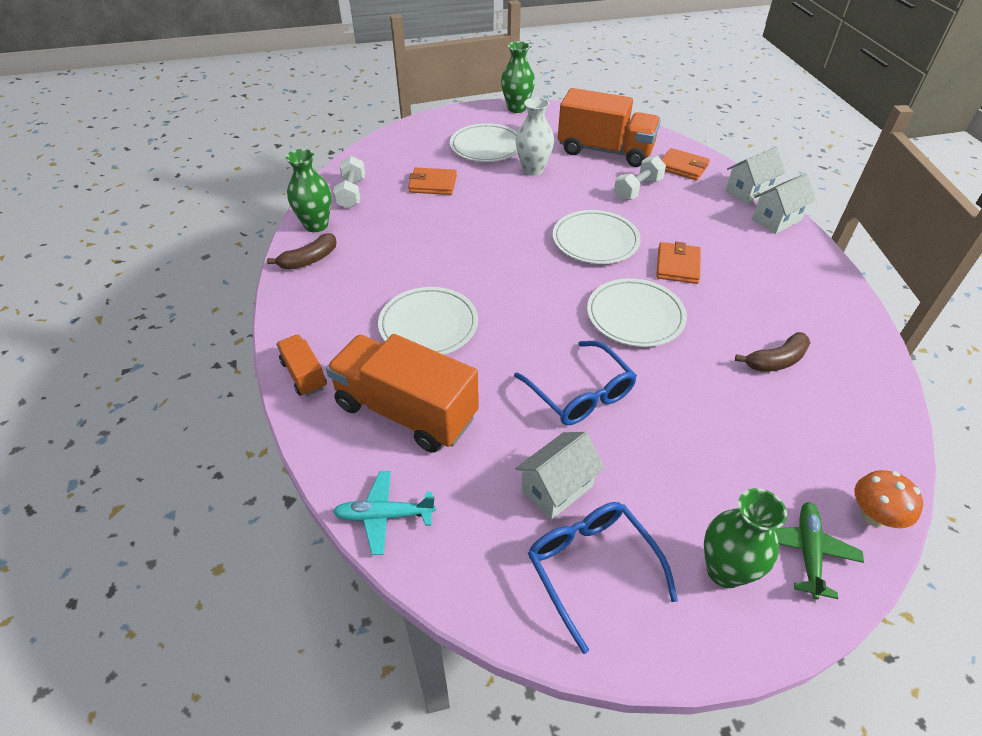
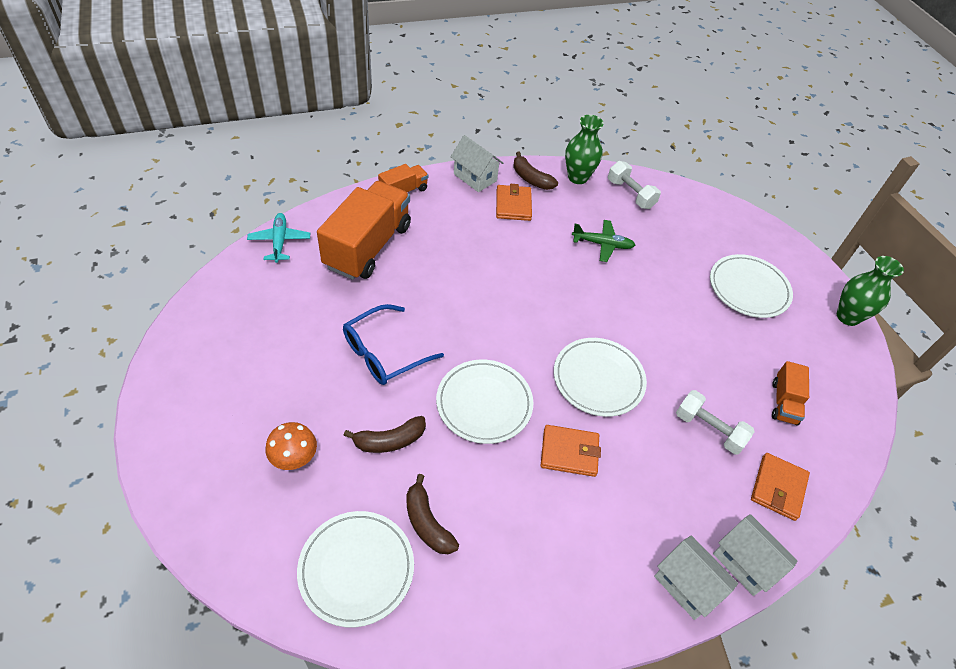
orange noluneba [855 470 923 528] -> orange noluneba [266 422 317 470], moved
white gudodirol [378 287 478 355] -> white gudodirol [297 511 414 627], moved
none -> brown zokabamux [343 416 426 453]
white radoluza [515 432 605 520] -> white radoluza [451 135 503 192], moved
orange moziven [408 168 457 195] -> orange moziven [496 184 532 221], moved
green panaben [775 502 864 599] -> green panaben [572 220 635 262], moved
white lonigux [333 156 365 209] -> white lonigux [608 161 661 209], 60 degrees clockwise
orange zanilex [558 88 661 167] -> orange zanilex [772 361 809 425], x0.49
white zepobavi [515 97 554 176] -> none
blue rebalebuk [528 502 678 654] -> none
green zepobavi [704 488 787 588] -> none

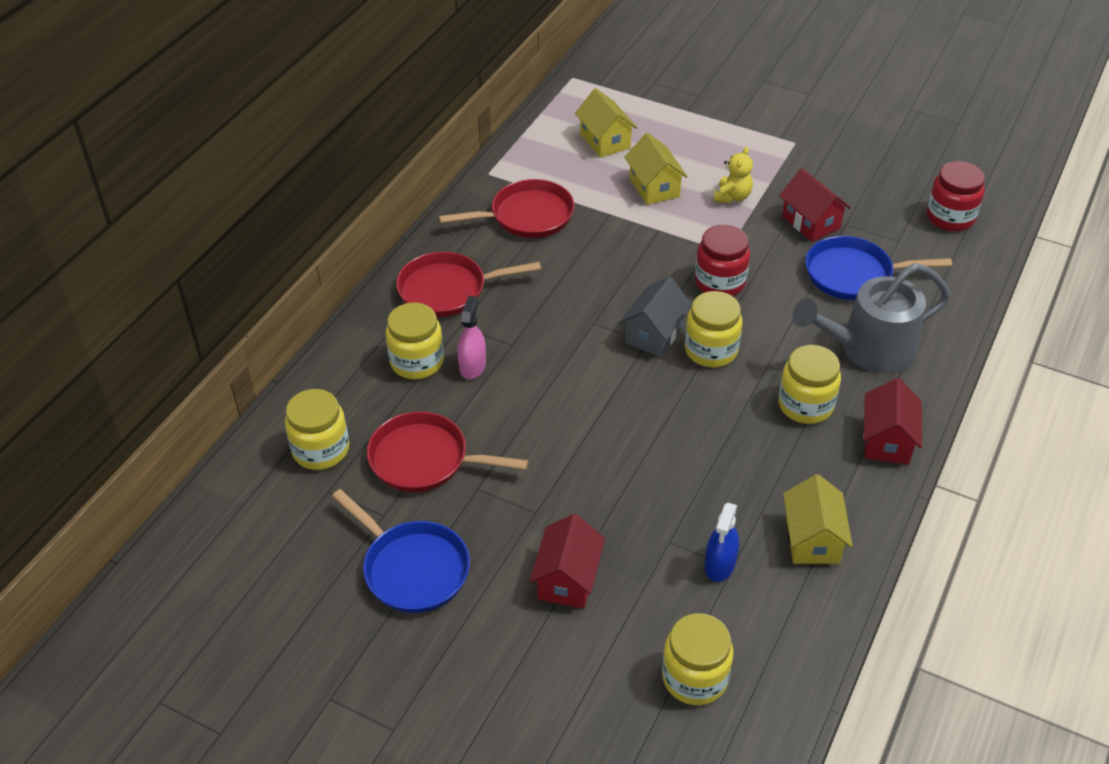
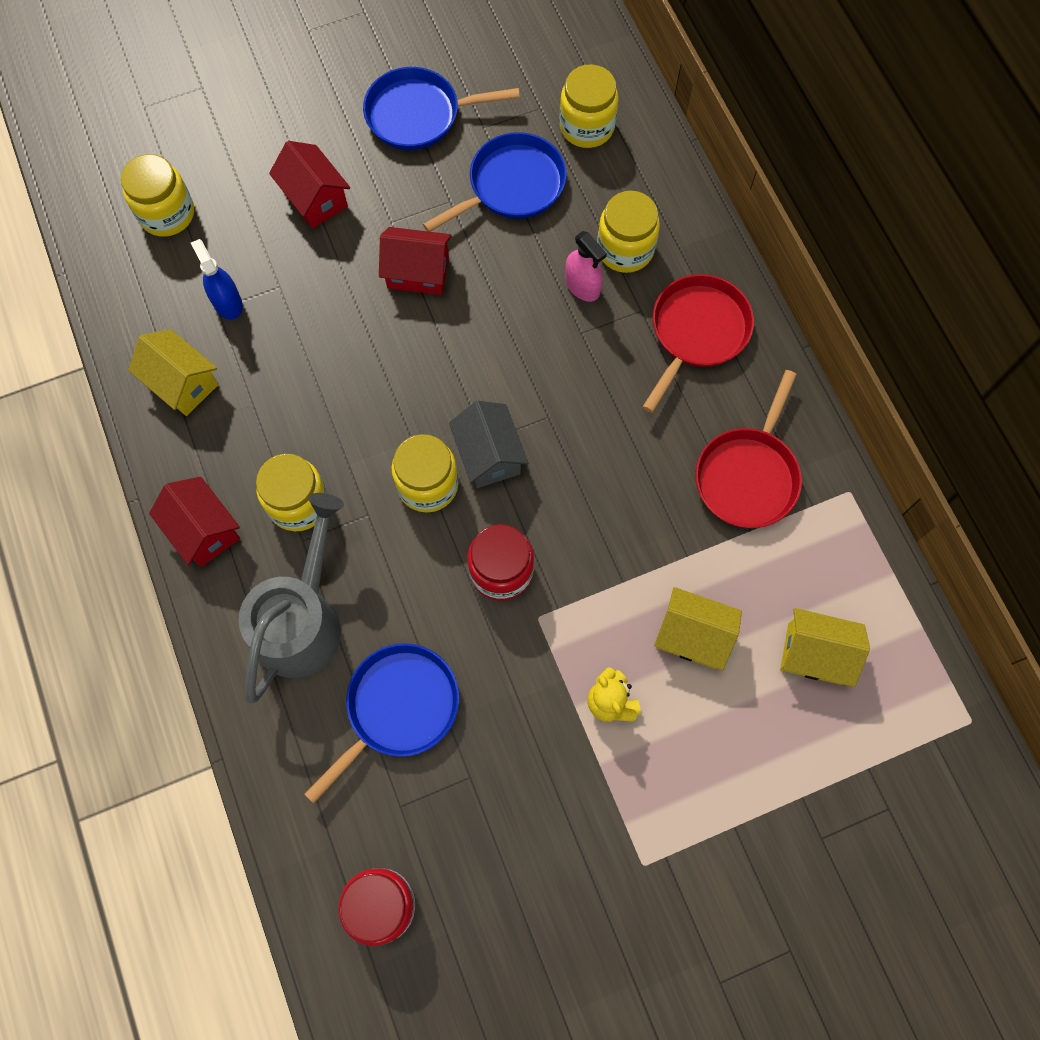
red radoluza [779 168 851 242] -> red radoluza [379 227 452 295], moved
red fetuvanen [367 411 528 492] -> blue fetuvanen [423 132 567 232]

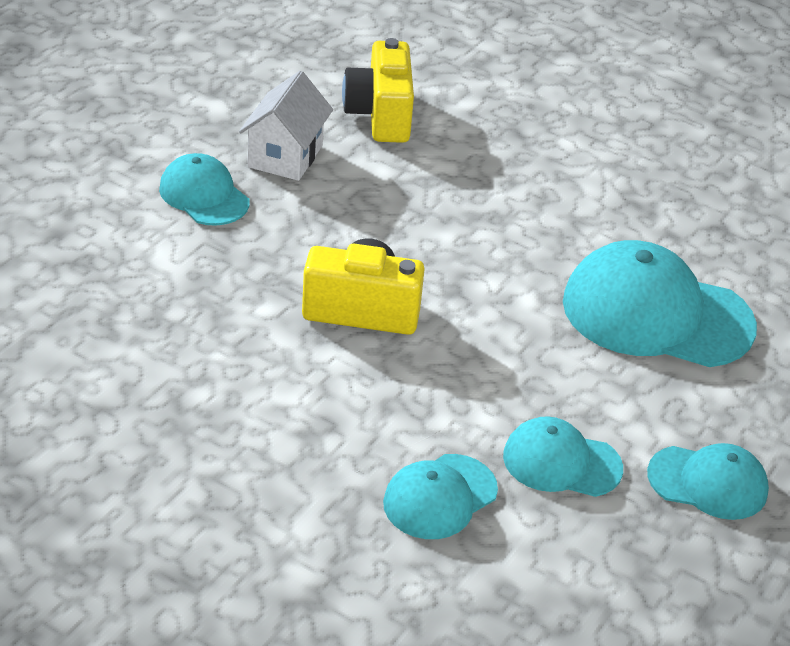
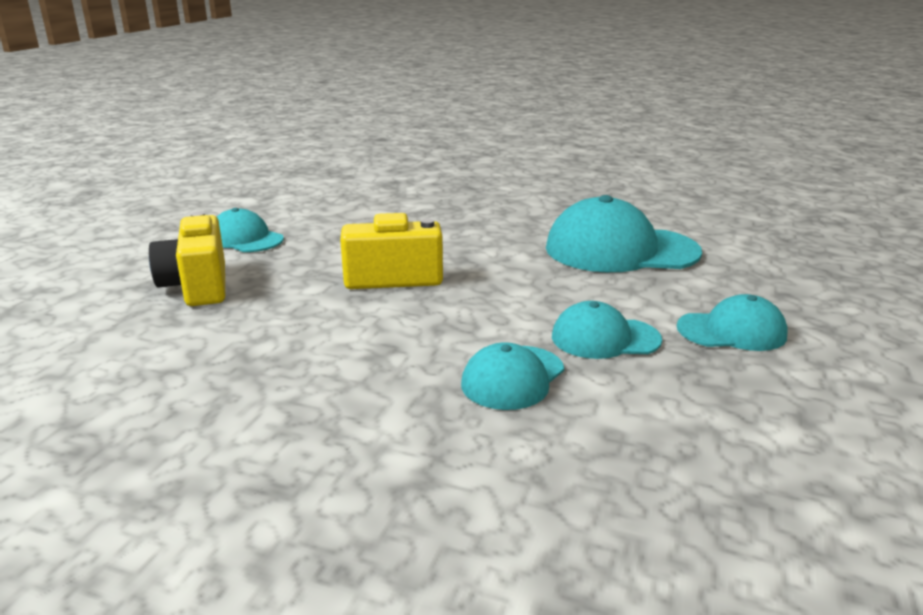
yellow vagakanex [342 38 414 143] -> yellow vagakanex [149 212 225 306], moved
white radoluza [239 71 333 181] -> none

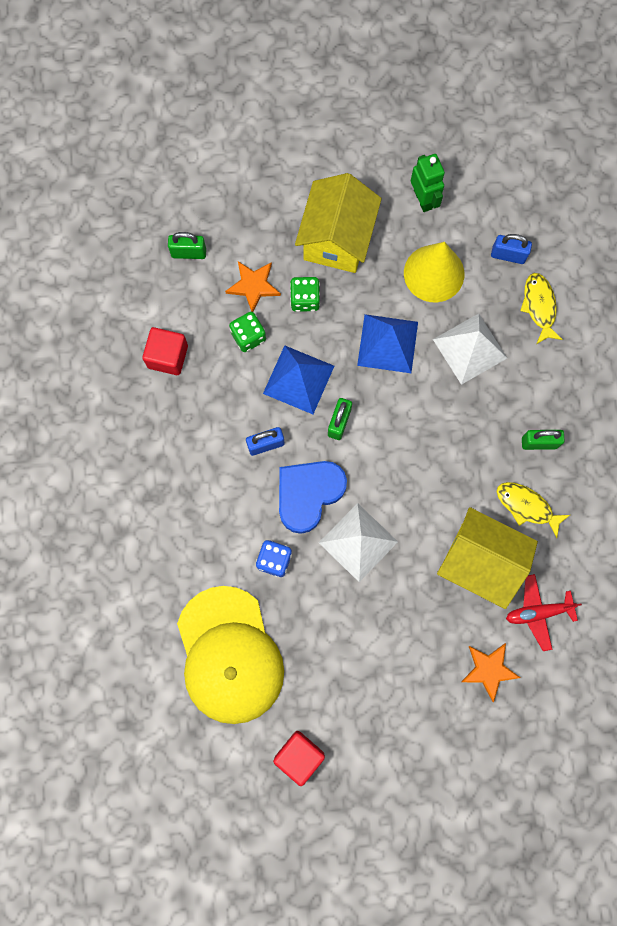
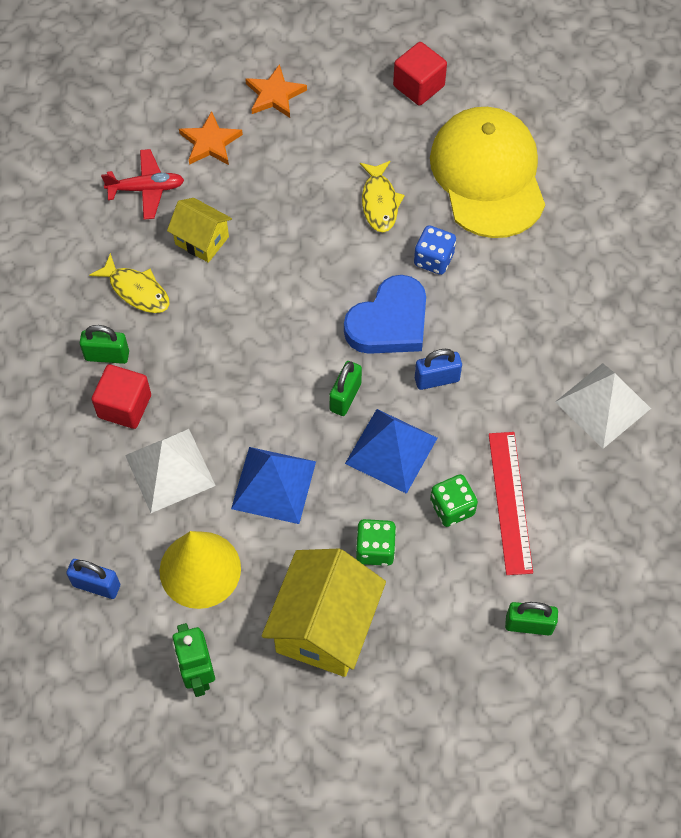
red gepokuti [142 327 188 375] -> red gepokuti [92 364 151 429], moved
yellow radoluza [437 507 538 609] -> yellow radoluza [167 198 232 263], x0.56
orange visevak [225 261 281 312] -> orange visevak [245 64 307 118], moved
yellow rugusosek [520 273 563 344] -> yellow rugusosek [360 161 405 232], moved
none -> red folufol [489 432 533 575]
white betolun [319 503 398 582] -> white betolun [555 363 651 449], moved

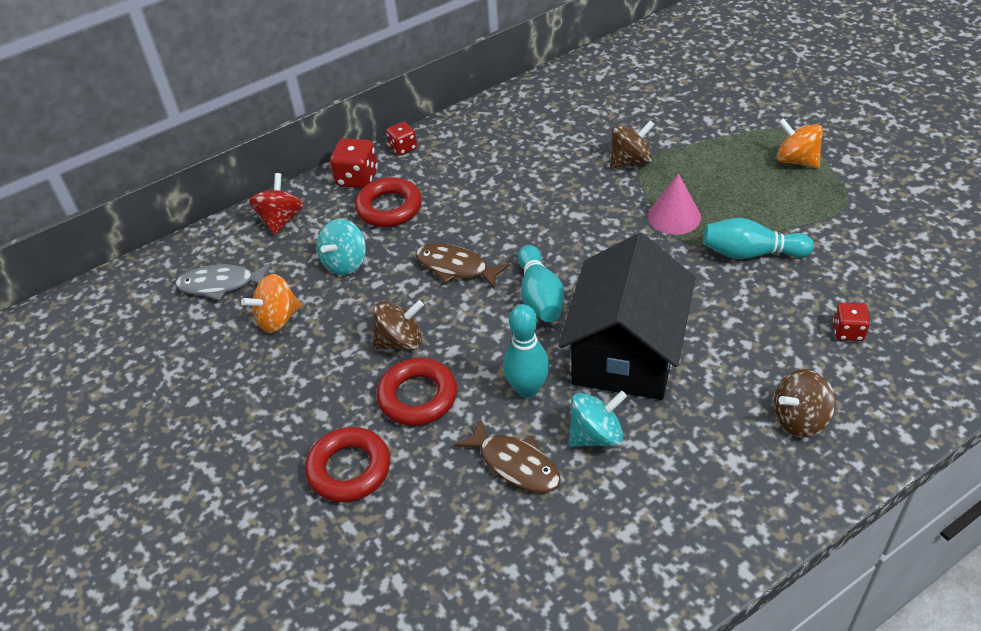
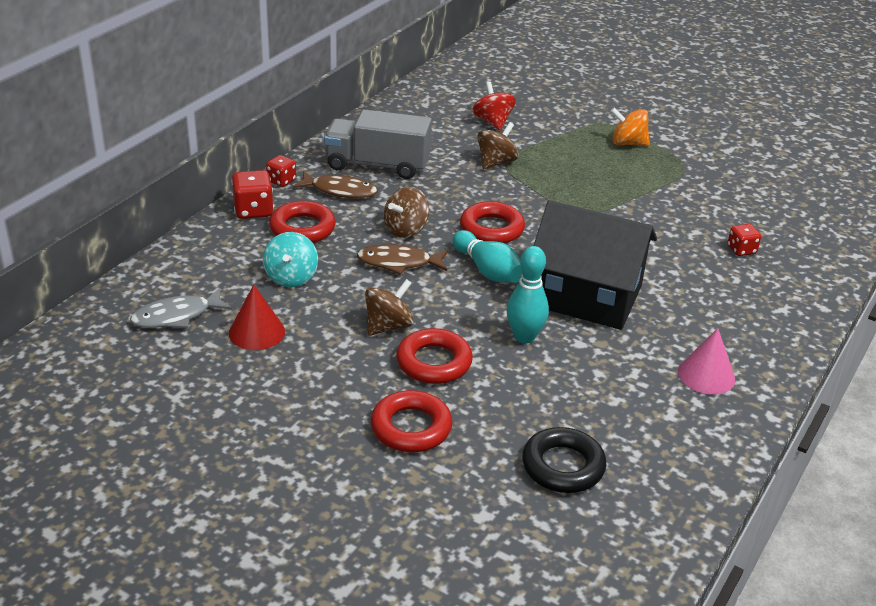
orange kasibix [241 274 301 333] -> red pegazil [229 285 285 350]
brown rugusosek [454 419 561 493] -> brown rugusosek [293 171 378 198], moved
none -> grey zanilex [324 109 432 179]
brown kasibix [774 369 836 437] -> brown kasibix [384 187 429 238], moved
none -> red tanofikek [460 201 525 244]
red kasibix [249 173 303 235] -> red kasibix [472 82 516 130], moved
none -> black tanofikek [522 427 606 493]
black radoluza [558 233 695 400] -> black radoluza [534 200 657 330], 60 degrees counterclockwise
pink pegazil [648 173 701 235] -> pink pegazil [678 328 735 395], moved
turquoise kasibix [568 391 627 447] -> none
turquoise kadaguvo [703 218 814 259] -> none

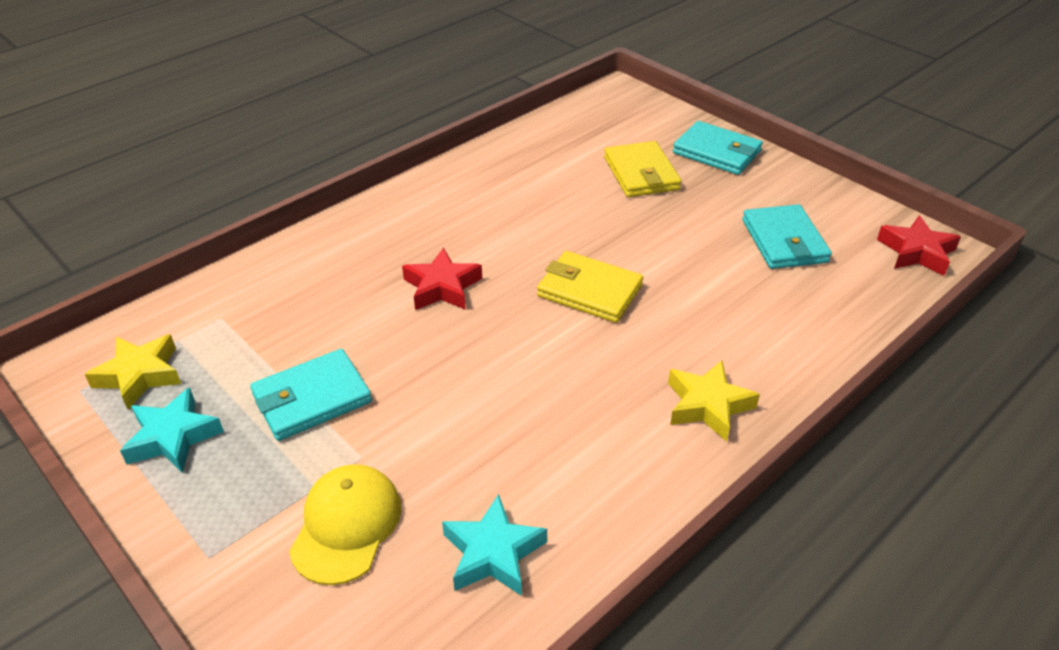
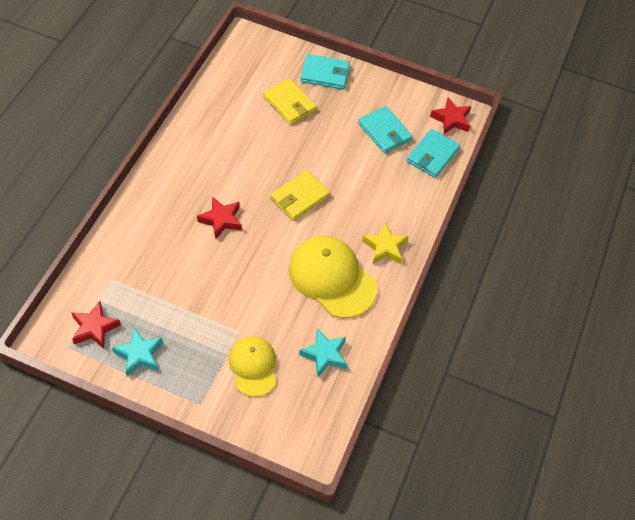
yellow visevak [84 334 181 410] -> red visevak [71 302 121 349]
yellow moziven [537 251 643 323] -> yellow moziven [270 170 330 221], 45 degrees counterclockwise
none -> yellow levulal [289 236 377 318]
turquoise moziven [250 349 372 441] -> turquoise moziven [406 129 460 178], moved

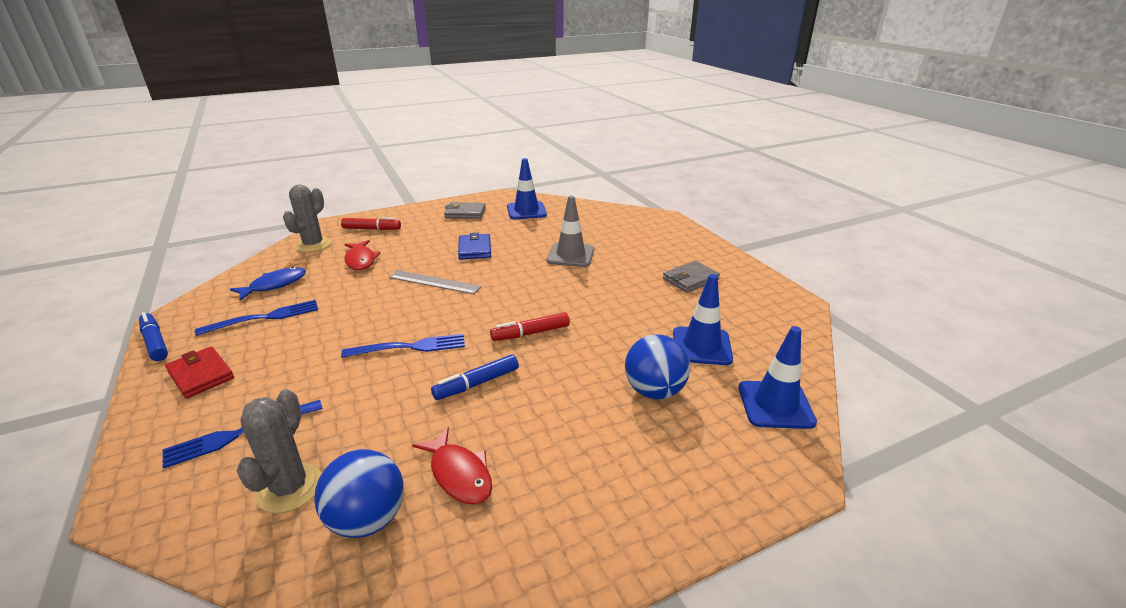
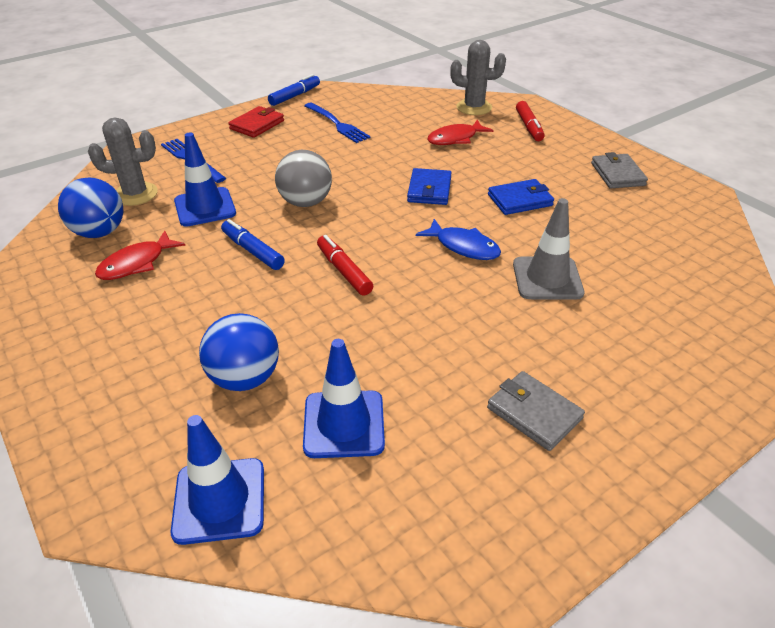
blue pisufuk [507 158 547 219] -> blue pisufuk [174 132 236 227], moved
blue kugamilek [341 334 465 358] -> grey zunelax [275 150 332 207]
grey folufol [389 270 482 294] -> blue moziven [407 168 451 205]
blue rugusosek [230 267 306 301] -> blue rugusosek [416 219 501 260], moved

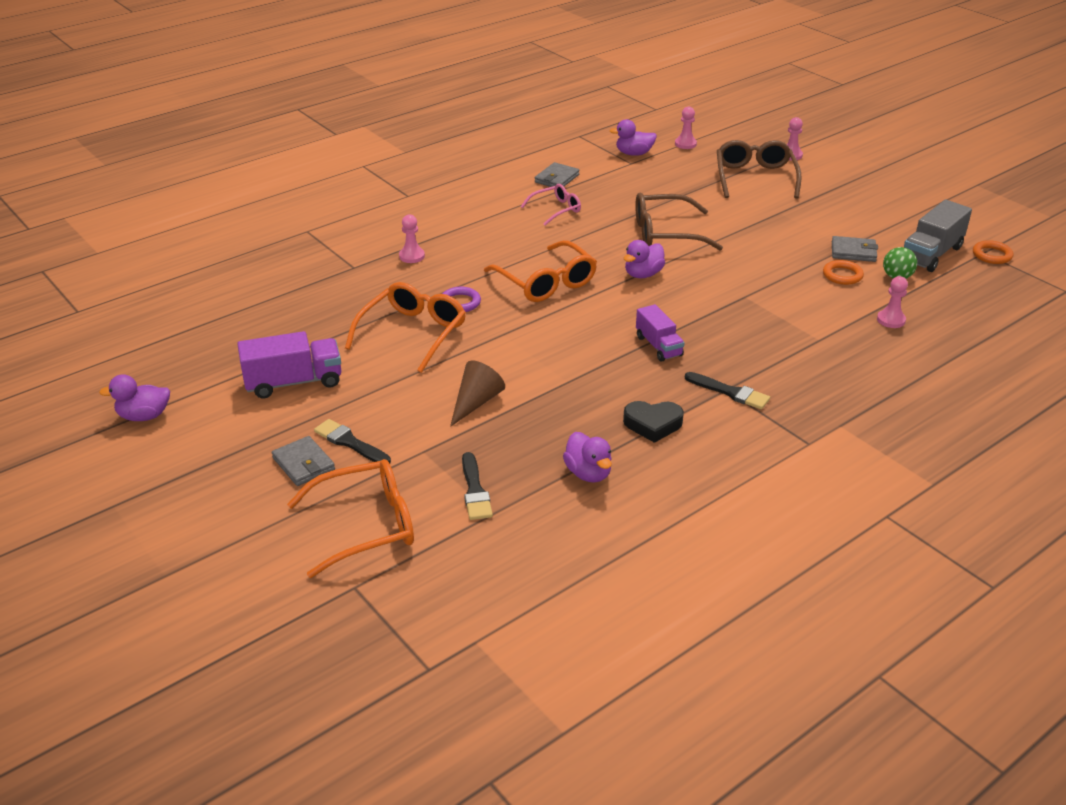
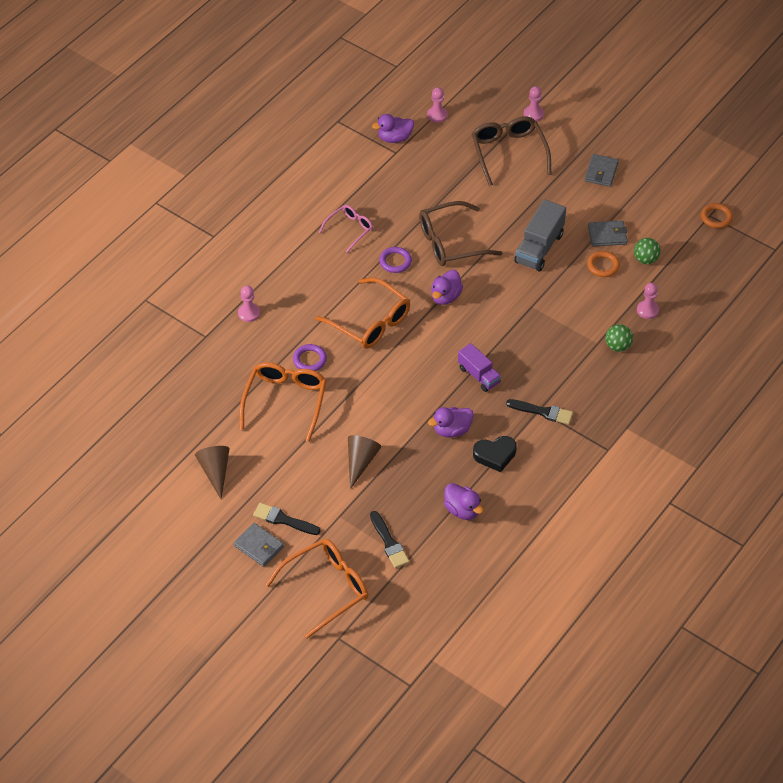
purple zanilex [237 331 341 398] -> brown pegazil [195 446 229 500]
none -> purple tanofikek [379 247 412 273]
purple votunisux [99 374 170 421] -> purple votunisux [428 407 474 438], moved
grey zanilex [904 200 972 272] -> grey zanilex [514 199 566 271], moved
grey moziven [535 162 580 187] -> grey moziven [584 154 619 187], moved
none -> green zunelax [605 324 633 352]

